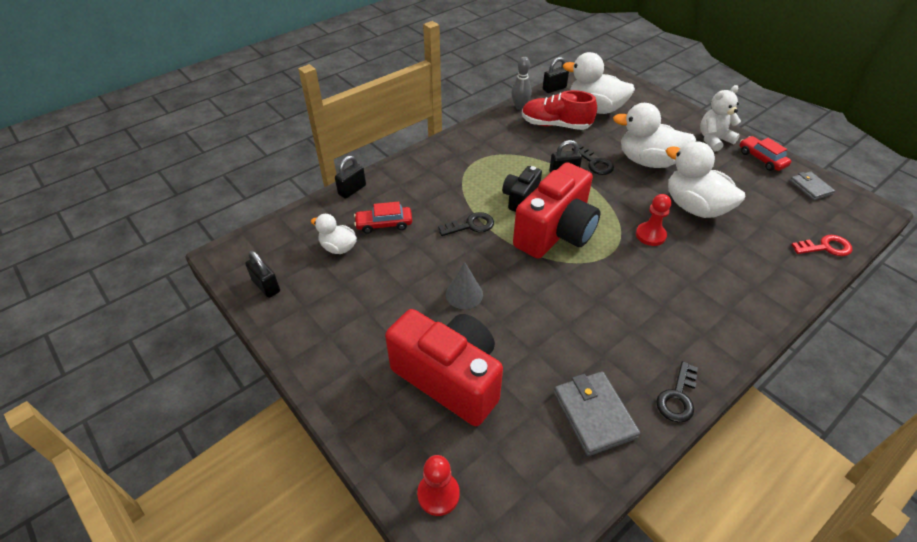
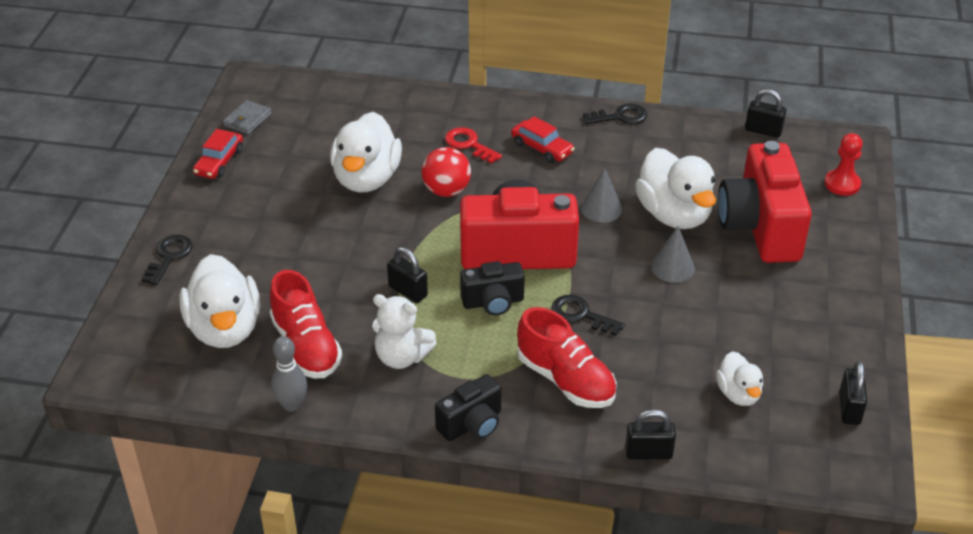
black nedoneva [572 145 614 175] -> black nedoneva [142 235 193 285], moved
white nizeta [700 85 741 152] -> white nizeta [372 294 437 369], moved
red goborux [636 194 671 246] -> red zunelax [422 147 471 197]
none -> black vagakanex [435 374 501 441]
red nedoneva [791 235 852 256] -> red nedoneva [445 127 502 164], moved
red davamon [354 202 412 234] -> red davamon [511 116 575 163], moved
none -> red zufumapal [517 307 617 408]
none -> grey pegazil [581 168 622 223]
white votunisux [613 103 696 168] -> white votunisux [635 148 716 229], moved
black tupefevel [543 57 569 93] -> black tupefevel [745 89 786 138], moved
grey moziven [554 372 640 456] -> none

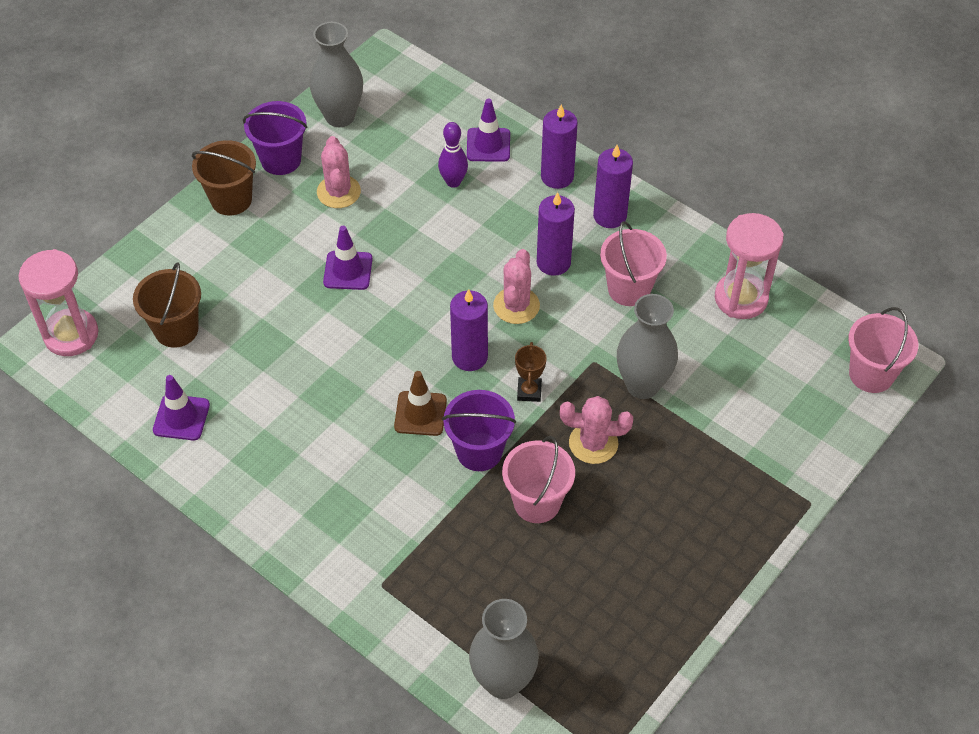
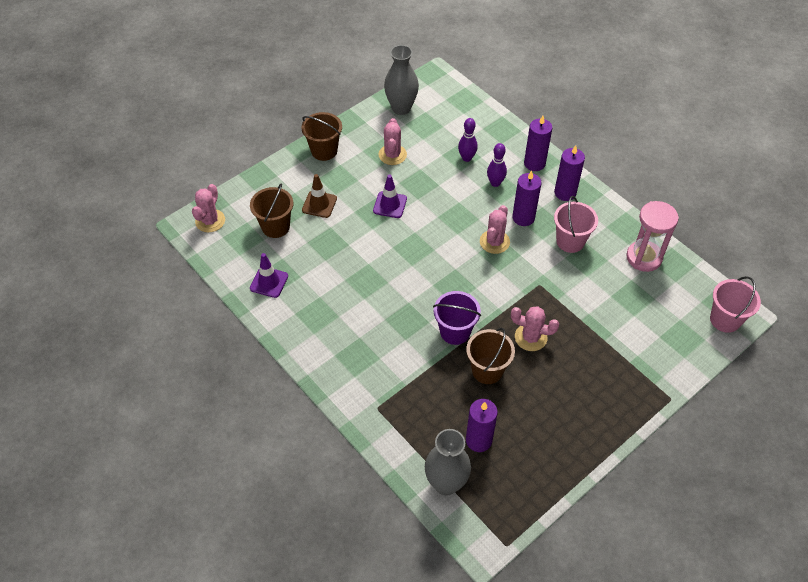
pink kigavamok [19 249 98 356] -> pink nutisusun [192 184 225 232]
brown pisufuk [394 371 447 436] -> brown pisufuk [302 174 337 218], moved
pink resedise [502 436 575 523] -> brown resedise [466 328 515 384]
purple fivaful [450 289 488 371] -> purple fivaful [466 399 498 452], moved
none -> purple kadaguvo [487 143 507 187]
purple resedise [243 101 307 175] -> none
purple pisufuk [467 99 510 162] -> none
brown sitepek [515 342 547 402] -> none
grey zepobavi [617 294 678 399] -> none

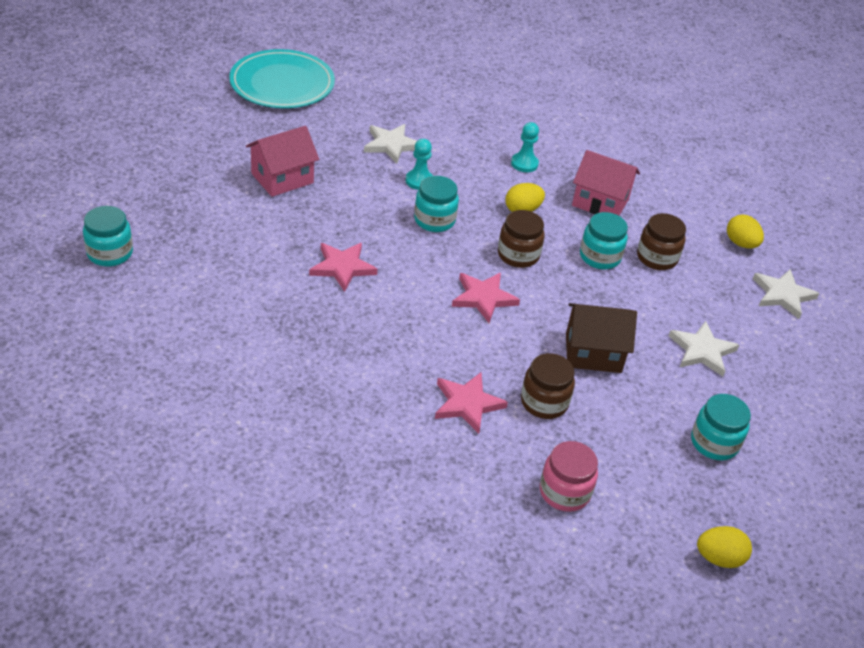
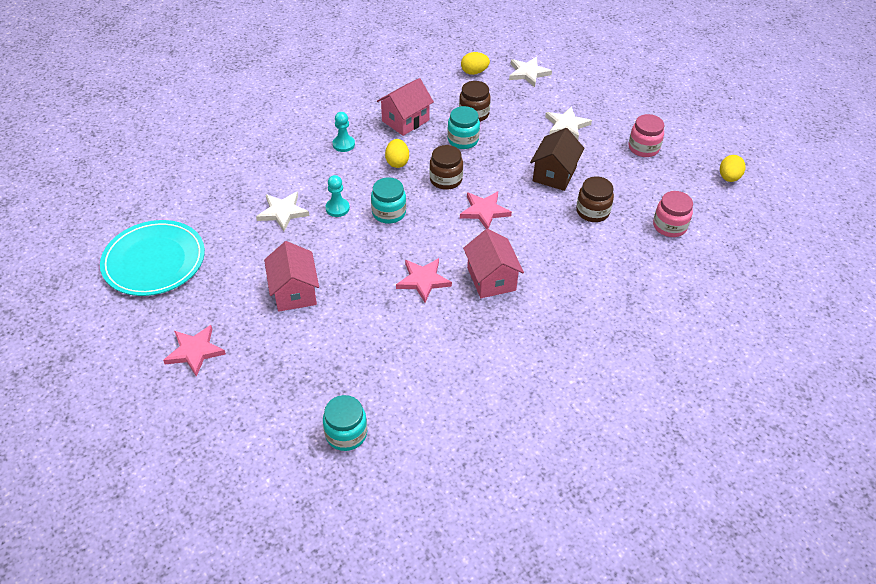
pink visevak [435 372 508 434] -> pink visevak [163 325 226 377], moved
none -> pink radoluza [463 229 524 298]
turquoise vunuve [691 394 751 460] -> pink vunuve [629 114 664 157]

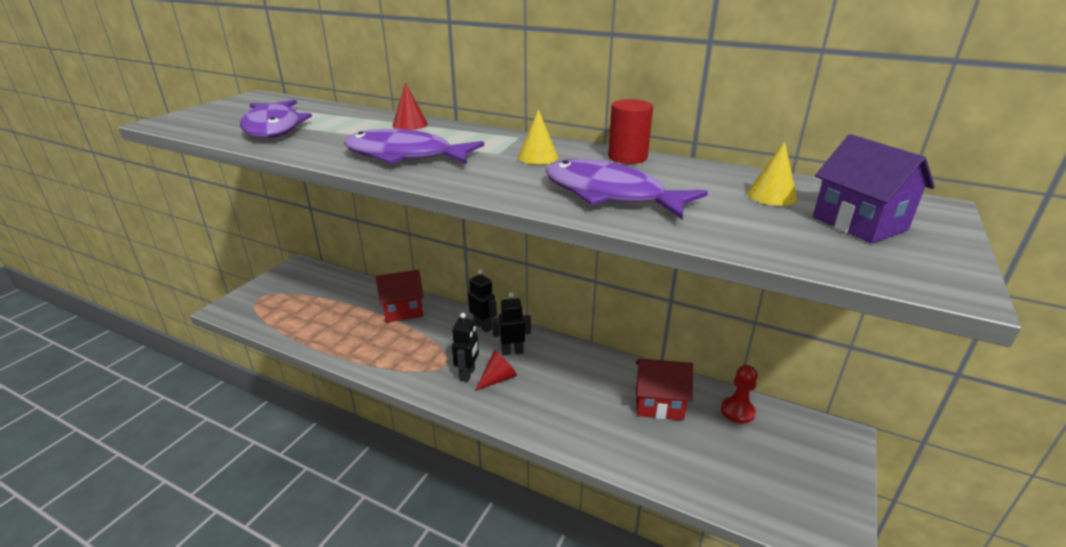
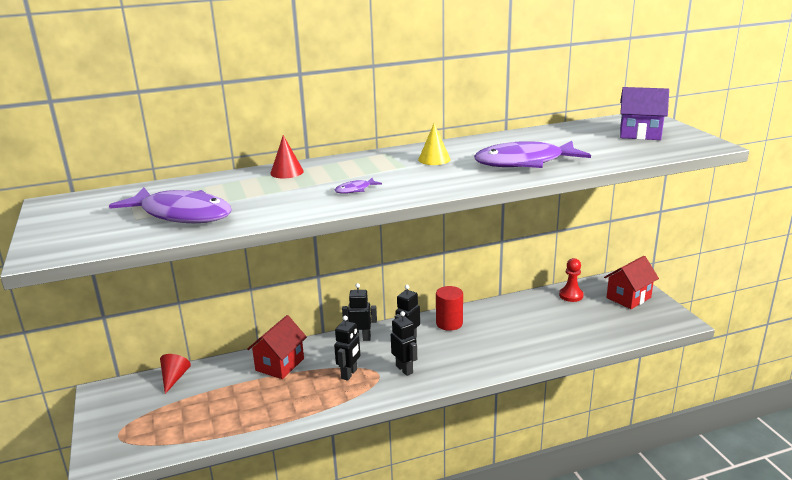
red pegazil [475 350 517 391] -> red pegazil [160 354 191 394], moved
none -> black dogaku [334 316 360 381]
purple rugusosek [344 129 484 164] -> purple rugusosek [335 178 382 194], x0.40
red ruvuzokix [608 99 653 164] -> red ruvuzokix [436 286 463 331], moved
red radoluza [636 359 693 420] -> red radoluza [604 256 659 309], moved
yellow pegazil [747 142 797 206] -> none

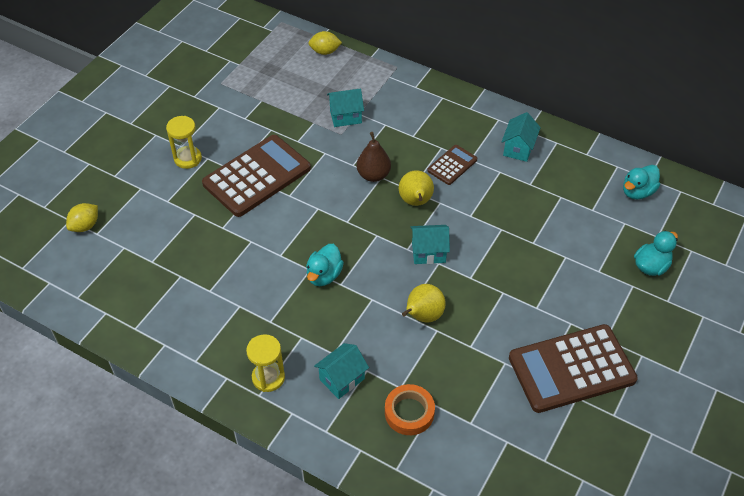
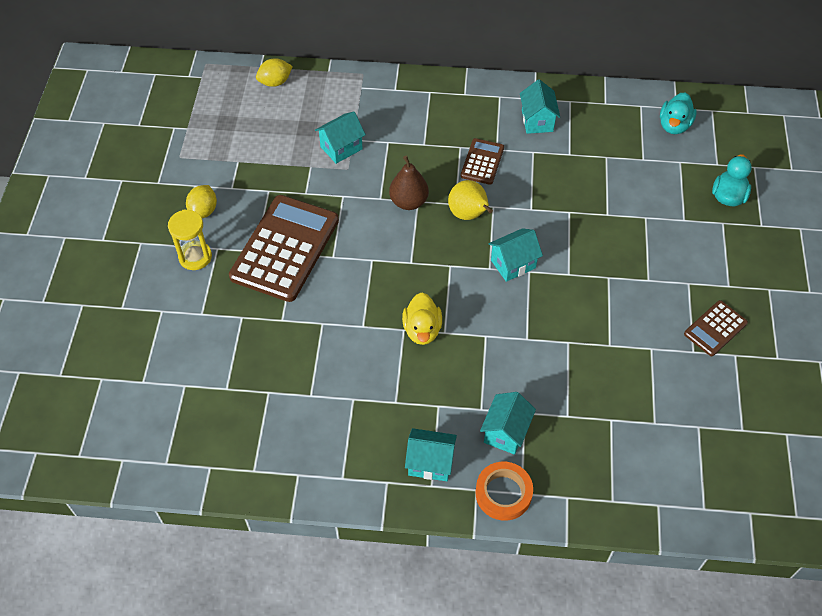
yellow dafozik [66 203 98 232] -> yellow dafozik [186 185 217 218], moved
turquoise votunisux [306 244 344 286] -> yellow votunisux [402 292 442 345]
yellow kigavamok [246 334 285 392] -> turquoise radoluza [405 428 457 481]
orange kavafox [385 384 435 435] -> orange kavafox [475 462 533 521], moved
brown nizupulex [509 324 638 413] -> brown nizupulex [684 300 748 356], x0.49
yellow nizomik [402 284 446 323] -> none

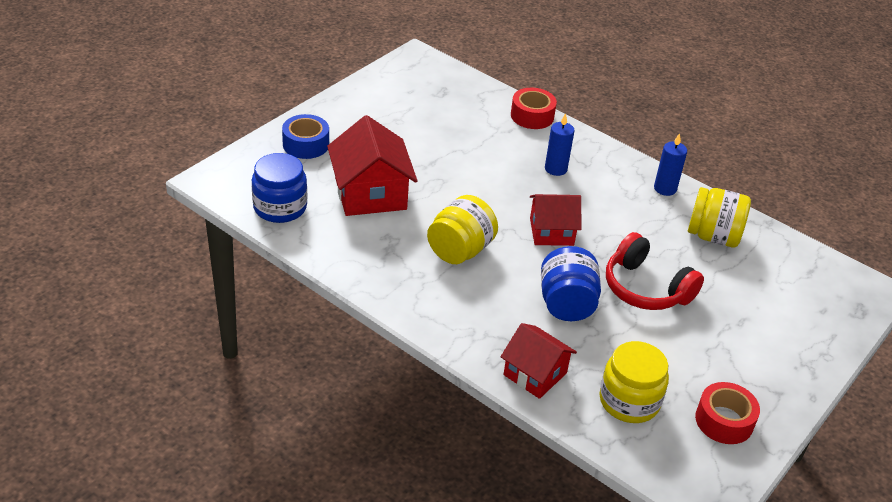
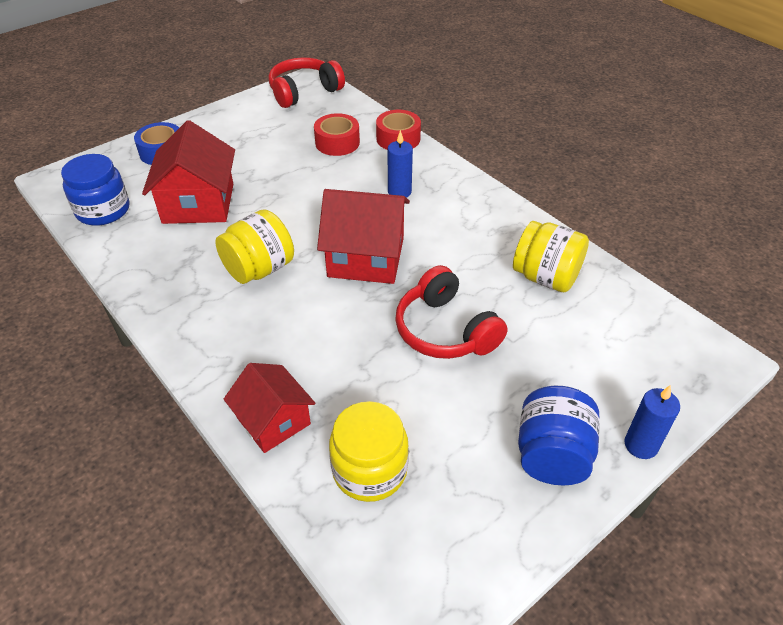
none -> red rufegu [268 57 345 108]
red kavafox [695 382 760 444] -> red kavafox [314 113 360 156], moved
red radoluza [530 194 581 246] -> red radoluza [317 189 410 284], x1.55
blue vunuve [541 246 601 321] -> blue vunuve [518 386 600 485], moved
blue fivaful [654 133 687 196] -> blue fivaful [624 385 680 459], moved

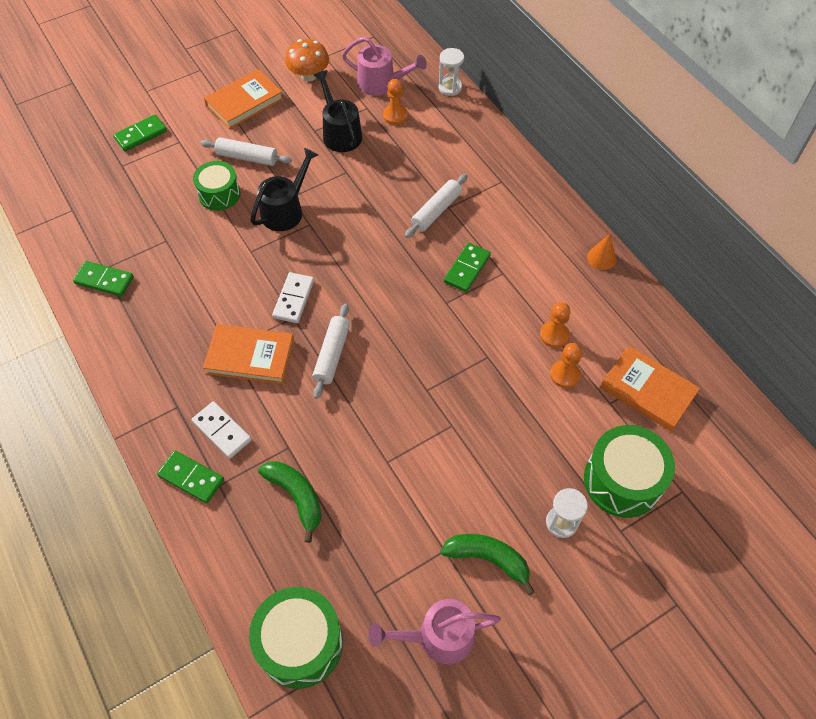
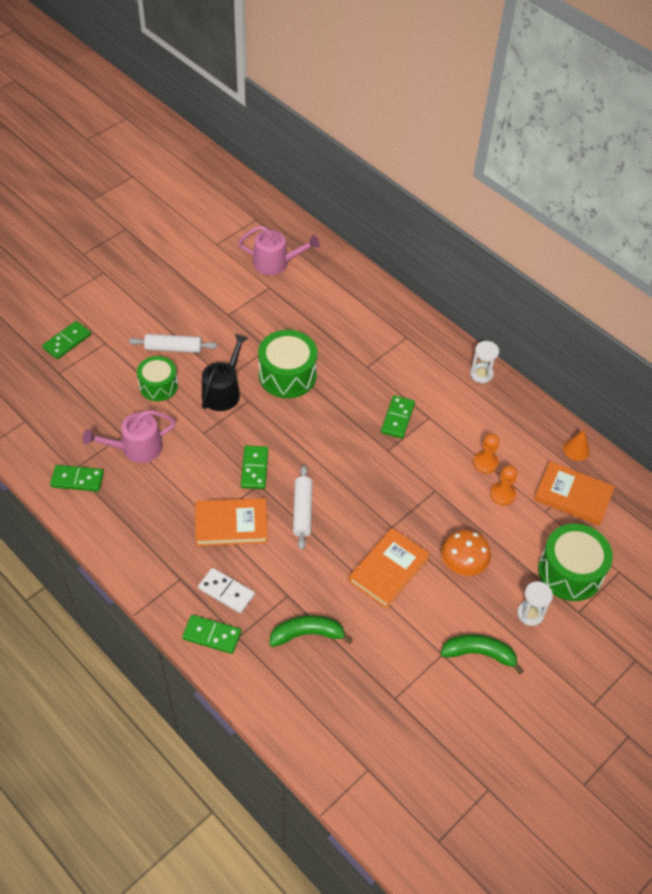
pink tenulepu [368 599 501 664] -> pink tenulepu [83 410 176 463], moved
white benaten [272 272 314 323] -> green benaten [241 446 268 489]
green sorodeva [249 587 343 689] -> green sorodeva [258 330 317 398], moved
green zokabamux [258 461 322 543] -> green zokabamux [269 615 353 647], 45 degrees counterclockwise
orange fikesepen [204 69 283 129] -> orange fikesepen [349 528 430 608], moved
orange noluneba [285 39 329 82] -> orange noluneba [442 530 491 576], moved
white kigavamok [439 48 464 96] -> white kigavamok [470 341 499 383], moved
orange pegazil [587 234 616 270] -> orange pegazil [563 430 590 461], moved
black tenulepu [314 70 362 152] -> none
orange goborux [383 79 408 125] -> none
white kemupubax [405 174 467 238] -> none

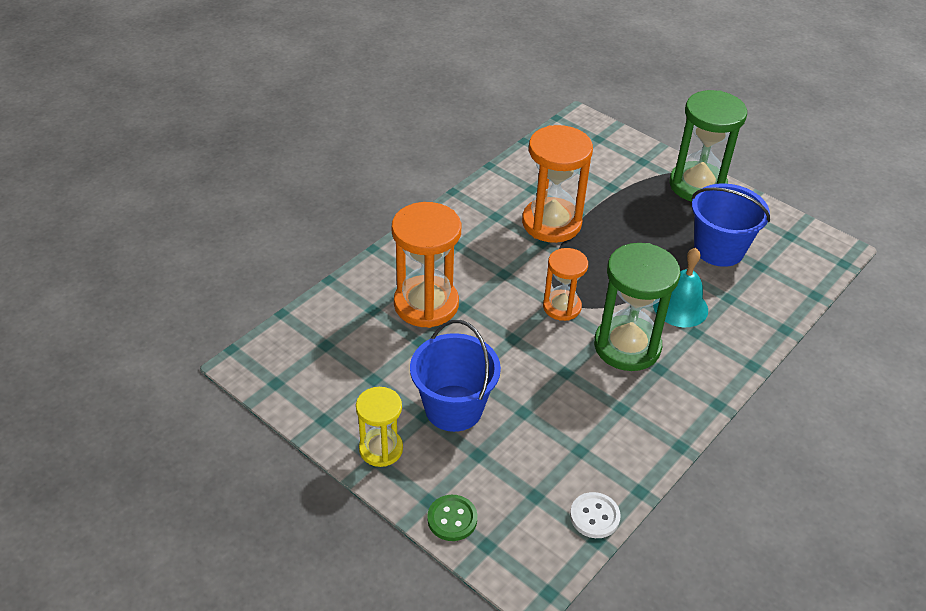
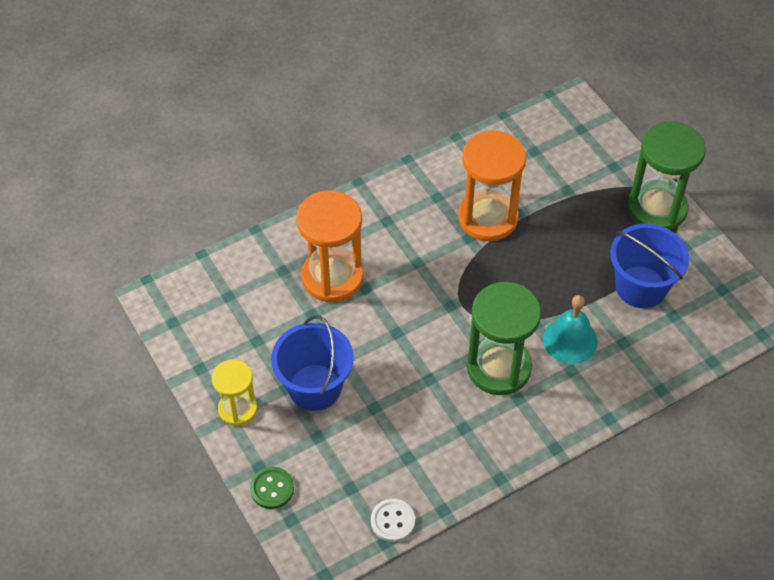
orange kigavamok [543 248 588 321] -> none

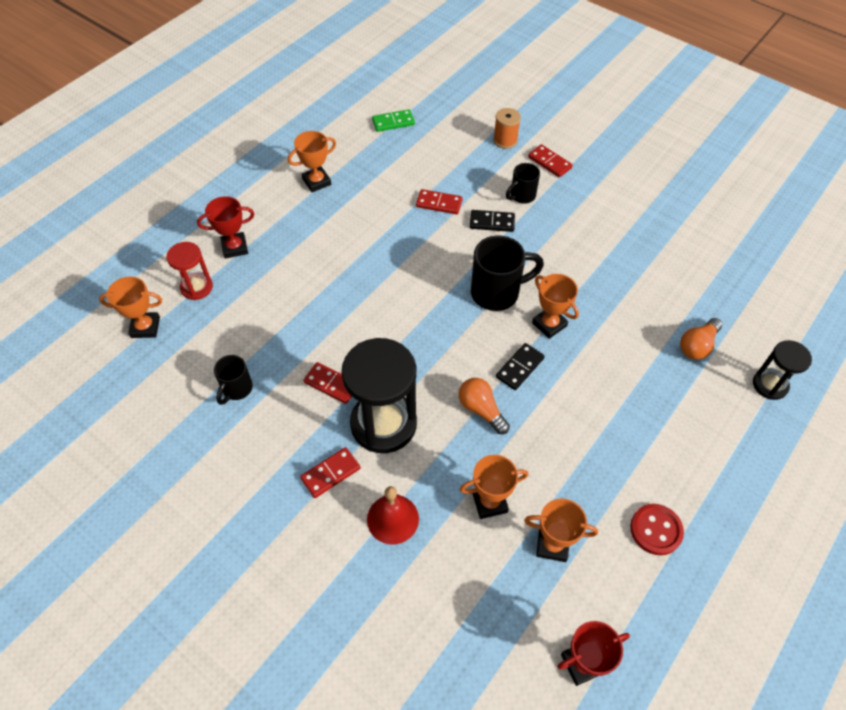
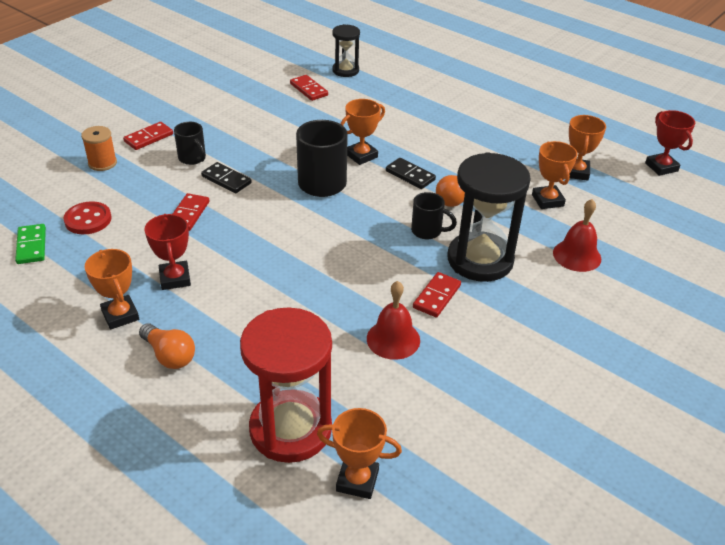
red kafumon [630 504 684 555] -> red kafumon [64 201 112 234], moved
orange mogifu [680 318 722 360] -> orange mogifu [139 324 195 369], moved
red sitepek [197 196 254 259] -> red sitepek [144 214 191 290], moved
black benaten [470 210 515 232] -> black benaten [201 162 252 193], 60 degrees counterclockwise
red kigavamok [167 242 213 300] -> red kigavamok [240 307 332 463], x1.85
red benaten [300 447 360 498] -> red benaten [290 75 328 101], moved
orange sitepek [99 277 162 338] -> orange sitepek [317 408 402 499], 75 degrees counterclockwise
black kigavamok [753 340 812 400] -> black kigavamok [332 24 360 77], moved
none -> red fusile [367 281 420 360]
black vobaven [214 355 253 405] -> black vobaven [411 192 457 239], moved

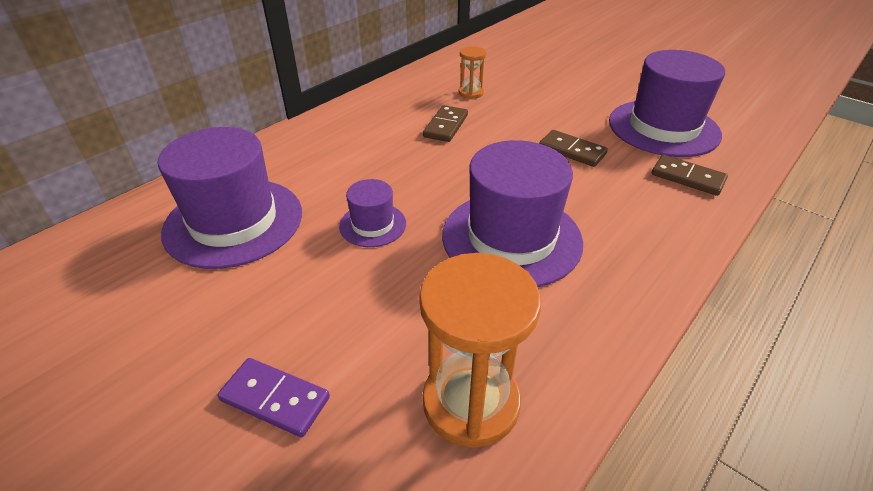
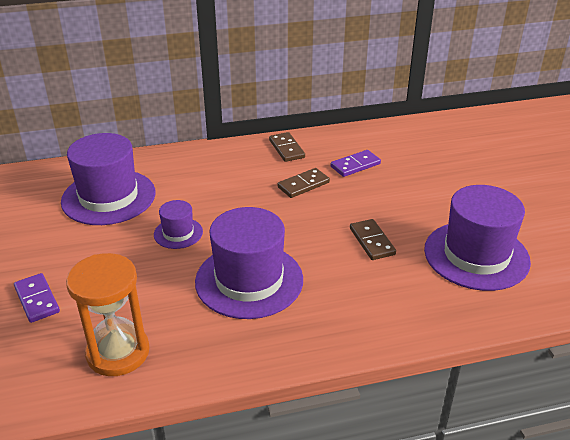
brown benaten [652 155 728 196] -> brown benaten [269 132 305 162], moved
orange kigavamok [459 46 486 99] -> purple benaten [330 150 381 177]

